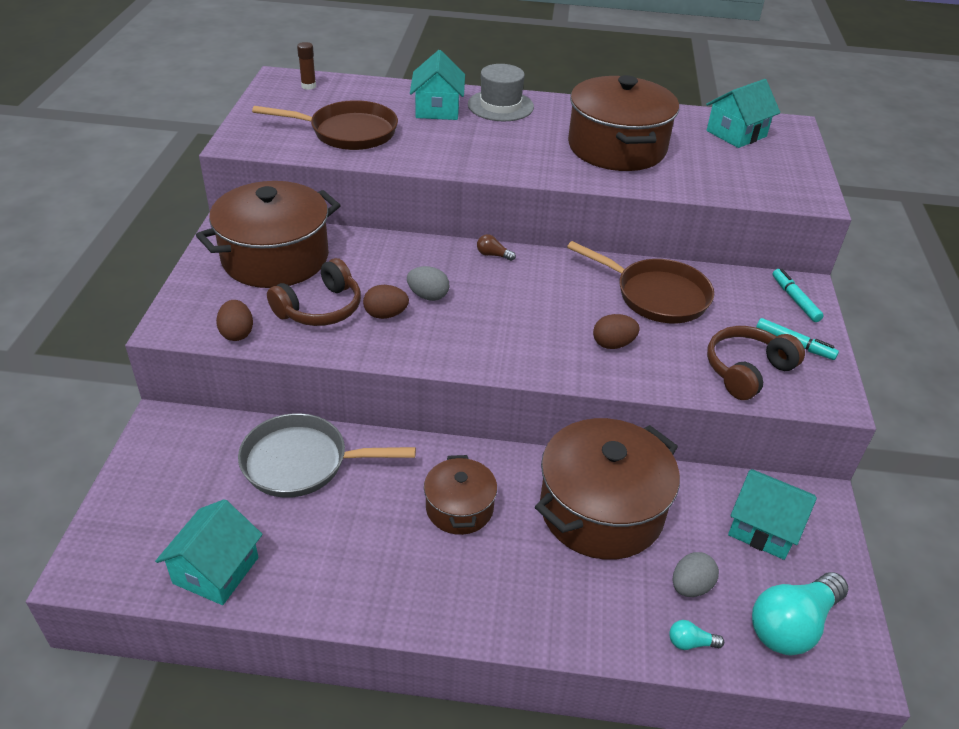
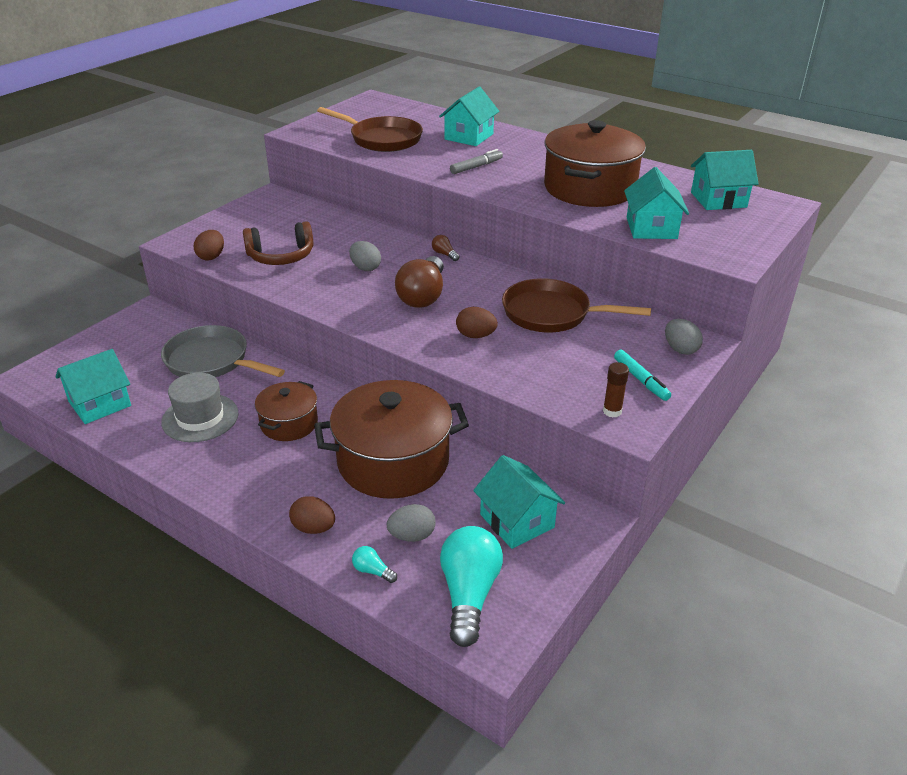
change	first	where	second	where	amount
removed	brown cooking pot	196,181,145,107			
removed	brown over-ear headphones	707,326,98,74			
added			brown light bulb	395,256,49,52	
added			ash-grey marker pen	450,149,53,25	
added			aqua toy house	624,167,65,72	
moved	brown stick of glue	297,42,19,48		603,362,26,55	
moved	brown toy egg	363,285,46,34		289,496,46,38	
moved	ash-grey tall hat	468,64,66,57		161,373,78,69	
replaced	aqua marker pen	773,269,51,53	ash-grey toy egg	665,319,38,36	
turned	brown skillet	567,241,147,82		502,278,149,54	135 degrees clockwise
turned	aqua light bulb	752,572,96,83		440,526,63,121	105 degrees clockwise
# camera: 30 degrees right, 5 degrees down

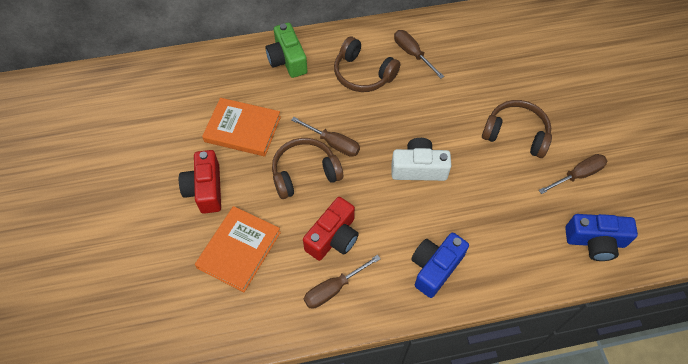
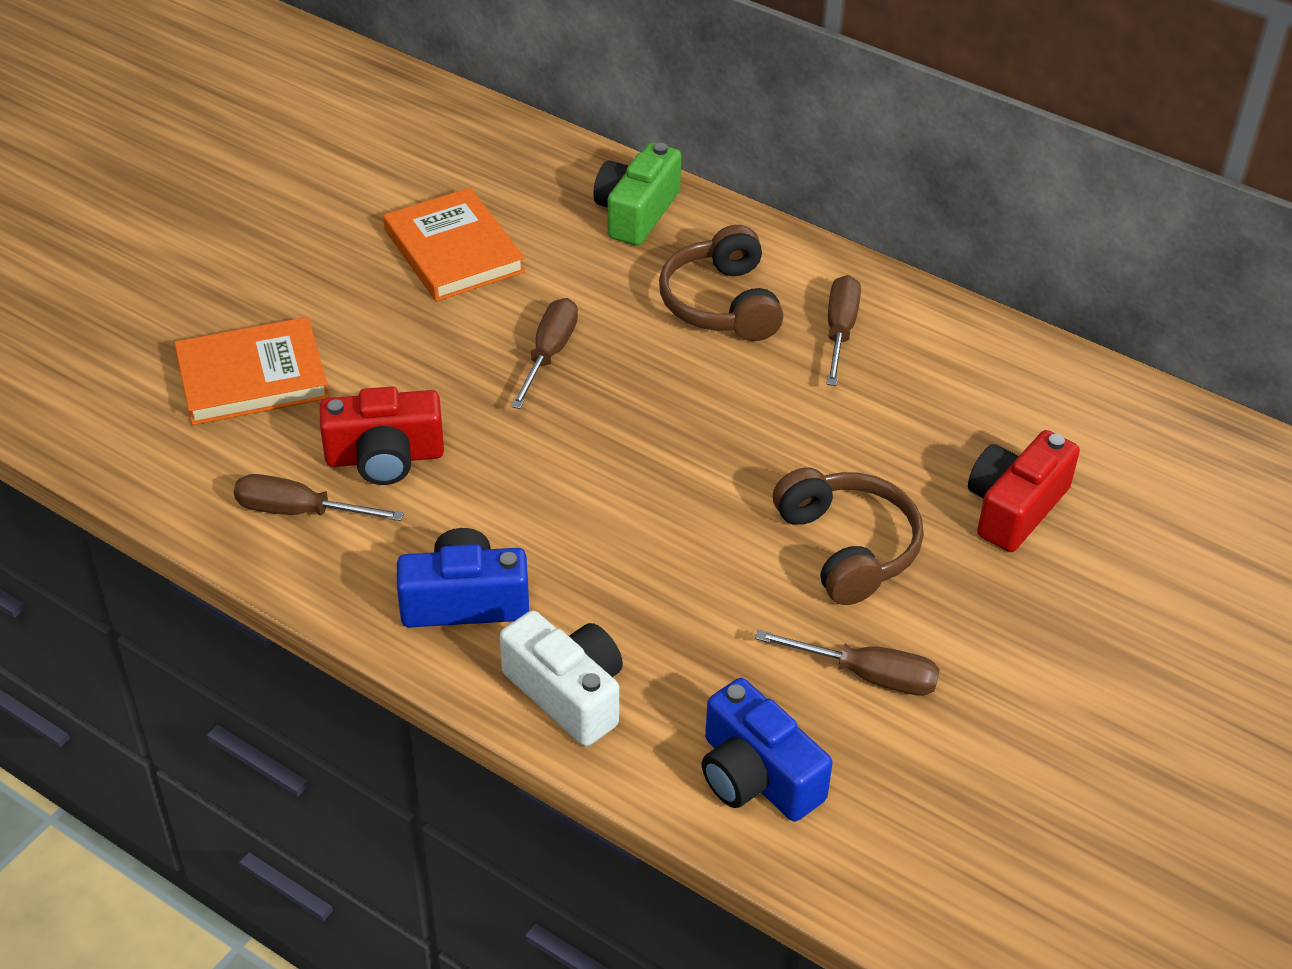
change	first	where	second	where	amount
removed	brown over-ear headphones	272,138,71,61			
moved	scarlet camera	179,150,42,64		968,430,112,122	
moved	pure white camera	391,138,60,43		500,611,123,135	
turned	brown flat screwdriver	291,117,69,40		511,298,67,111	150 degrees counterclockwise
# camera: 45 degrees right, 15 degrees down

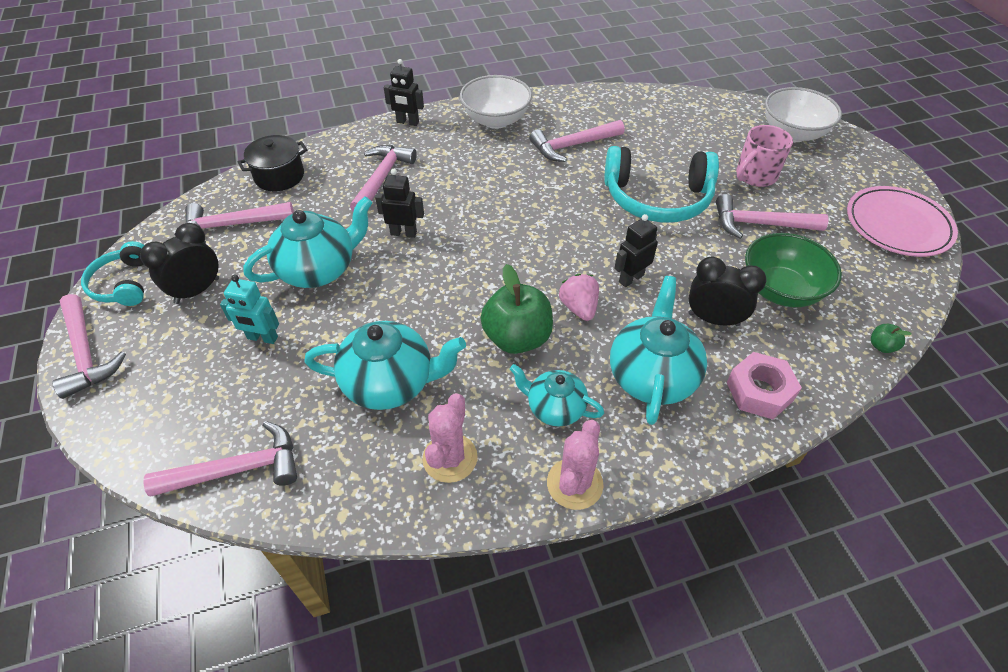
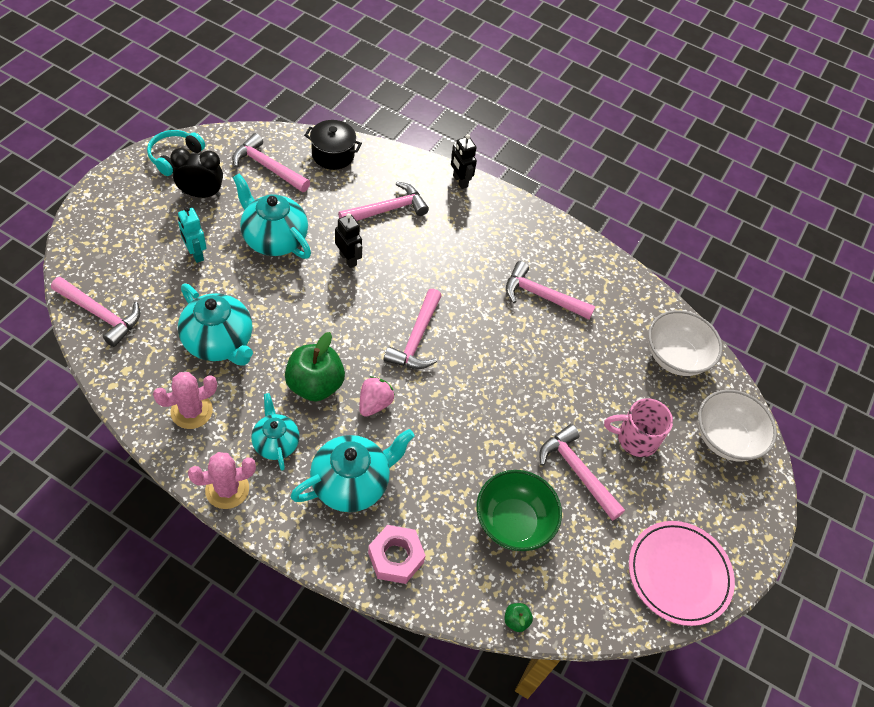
change	first	where	second	where	amount
removed	aqua over-ear headphones	604,146,115,77			
removed	jet-black robot	614,214,44,73			
removed	jet-black alarm clock	688,257,79,70			
moved	rosy hammer	52,294,74,105		384,289,58,80	
moved	pure white deep dish	460,75,72,54		648,310,74,66	
turned	aqua china teapot	243,197,129,91		233,174,78,85	150 degrees counterclockwise
# camera: 40 degrees right, 5 degrees up

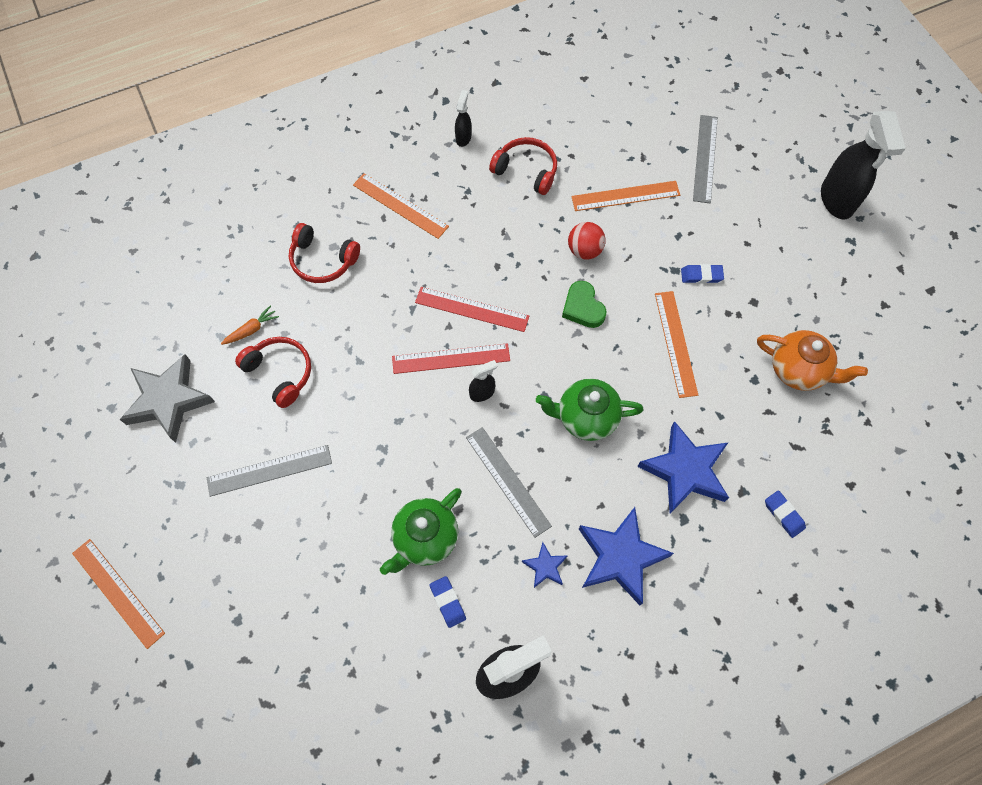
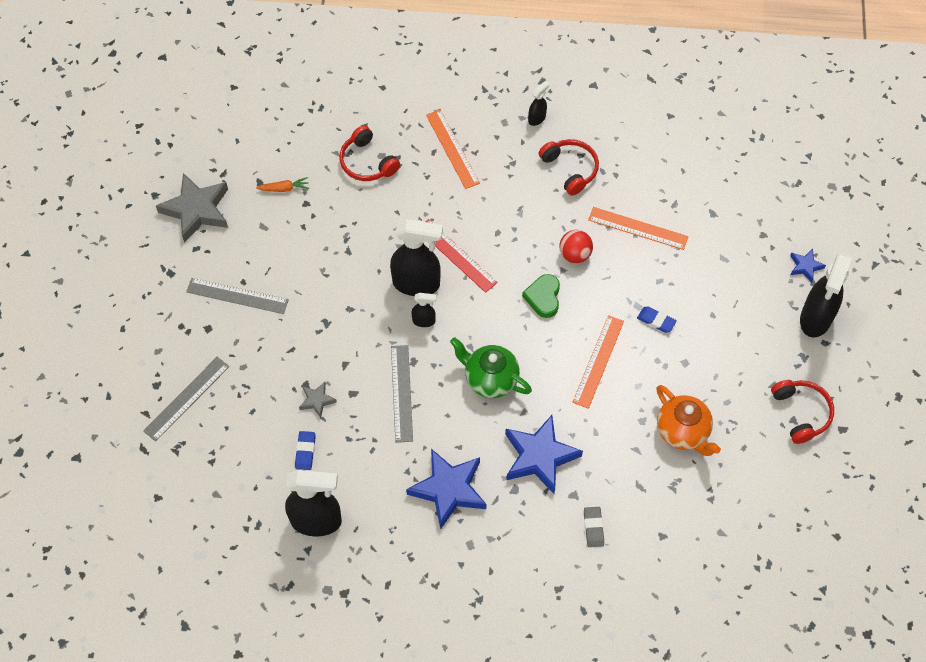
change	first	where	second	where	amount
removed	orange-coloured measuring stick	72,539,93,110			
moved	scarlet over-ear headphones	235,337,76,71		771,380,63,64	
moved	royal blue star shape	522,542,45,46		790,249,36,34	
moved	ash-grey measuring stick	693,115,25,88		143,357,87,85	
replaced	leaf-green china teapot	380,488,82,87	ash-grey star shape	299,382,38,36	
replaced	scarlet measuring stick	392,343,118,31	jet-black sprayer	390,219,53,77	
recoloured	royal blue pencil eraser	765,490,41,48	ash-grey pencil eraser	584,507,20,40	
# camera: 30 degrees right, 5 degrees down

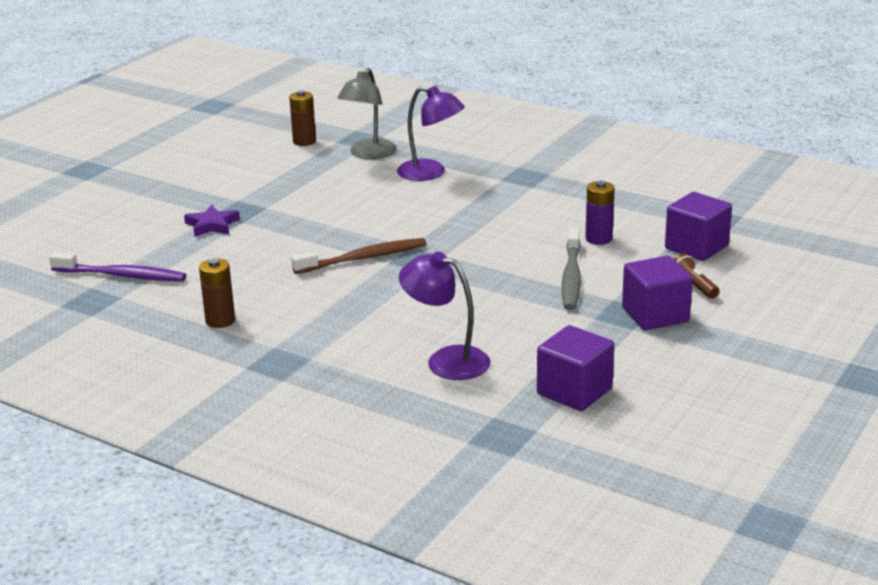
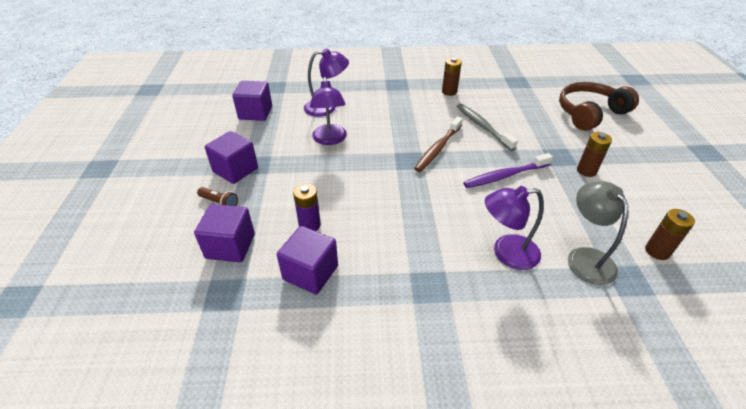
change	first	where	second	where	amount
removed	purple star shape	184,205,56,32			
added			purple solid cube	277,226,61,68	
added			purple lamp	310,77,37,68	
added			brown over-ear headphones	559,82,80,49	
added			brown battery	577,132,35,45	
moved	purple toothbrush	49,252,137,29		463,153,90,35	
moved	ash-grey toothbrush	562,228,19,82		457,103,61,48	
# camera: 145 degrees right, 15 degrees up

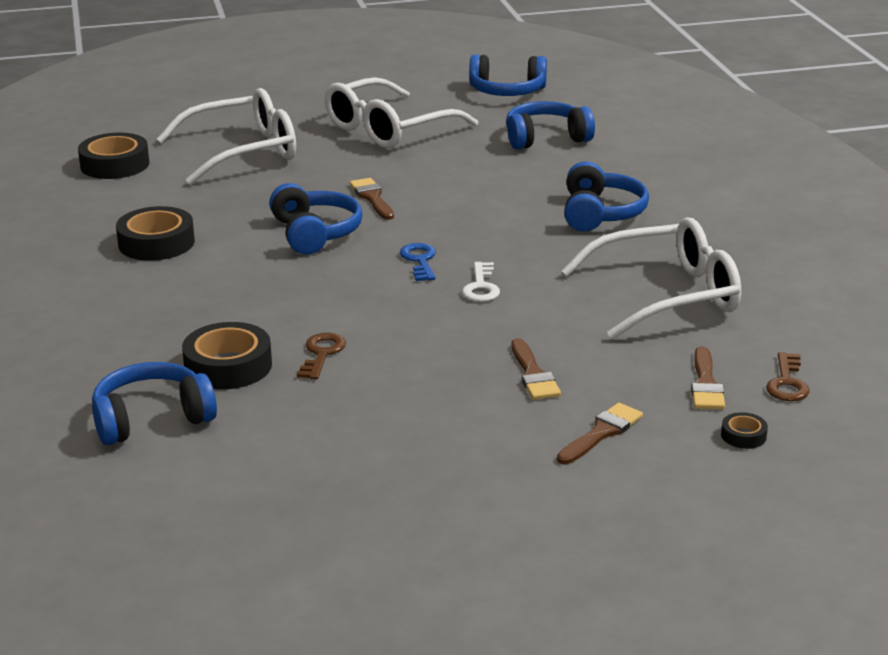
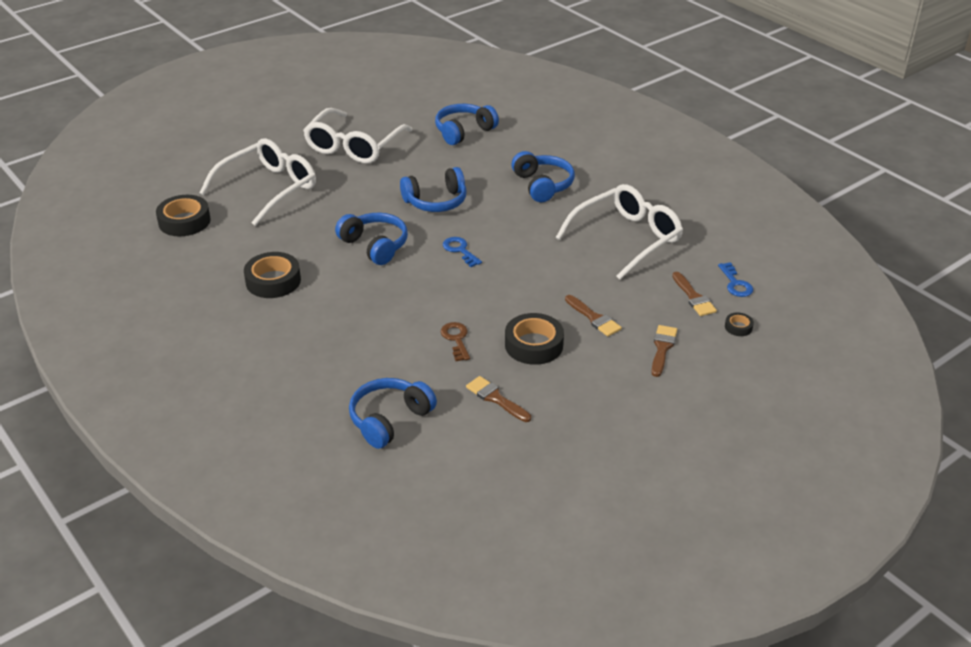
change	first	where	second	where	amount
removed	pure white door key	462,262,38,40			
moved	jet-black sticky tape	182,322,90,67		505,313,59,52	
moved	brown paintbrush	350,178,44,42		466,376,65,46	
moved	royal blue over-ear headphones	469,54,78,42		400,167,67,45	
recoloured	brown door key	766,352,43,49	royal blue door key	718,262,35,35	
# camera: 25 degrees left, 10 degrees up

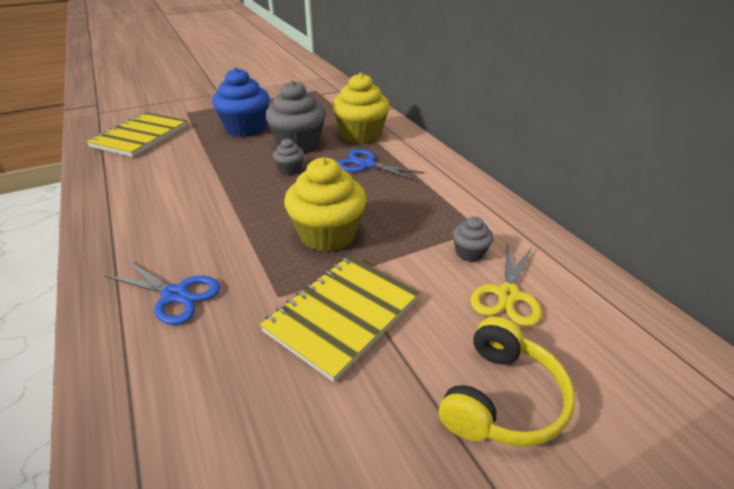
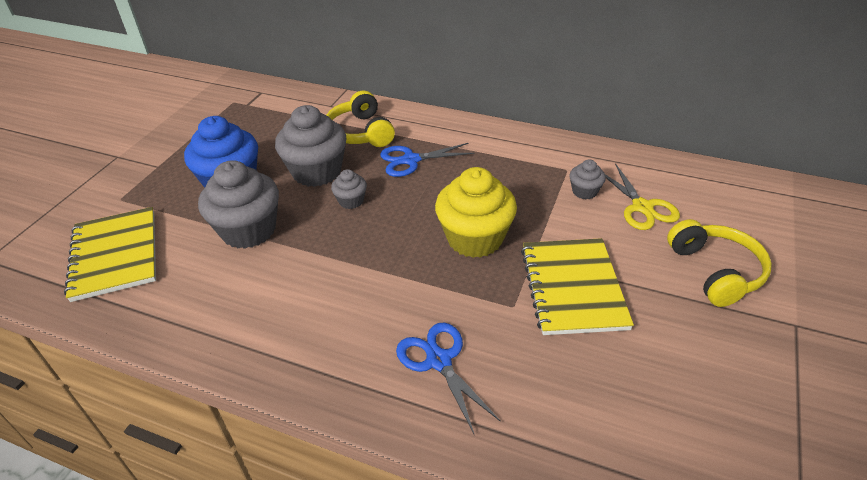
change	first	where	second	where	amount
added			ash-grey muffin	198,160,81,89	
replaced	golden muffin	332,73,58,71	golden over-ear headphones	327,90,68,57	
turned	royal blue shears	104,260,117,65		396,323,105,111	105 degrees counterclockwise
# camera: 40 degrees left, 5 degrees up

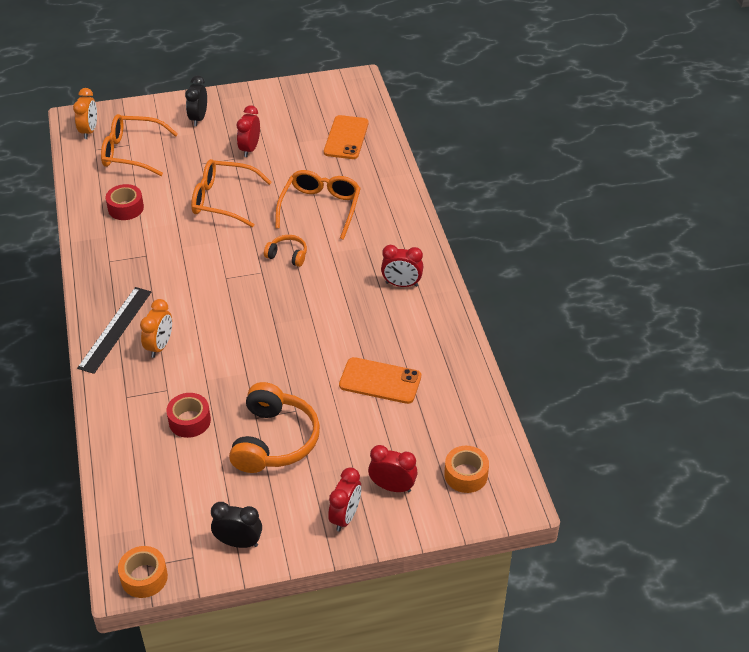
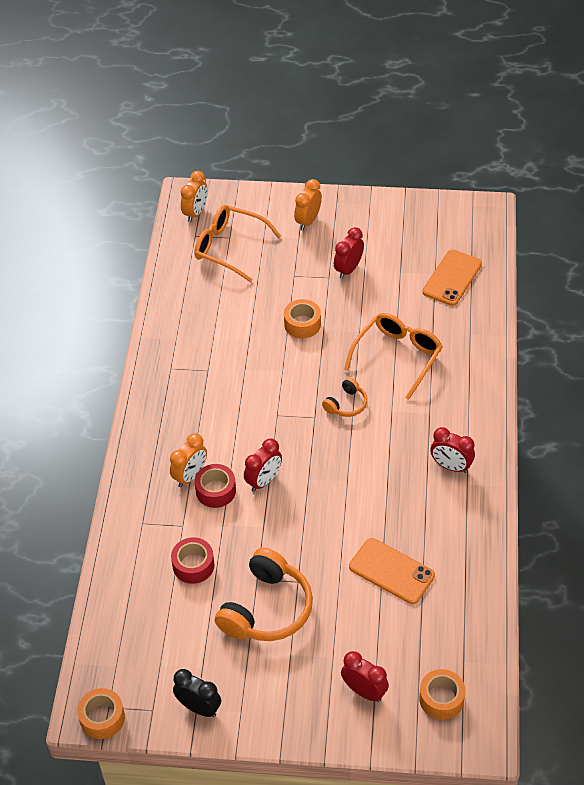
change	first	where	second	where	amount
removed	jet-black measuring stick	77,287,74,87			
moved	scarlet sticky tape	106,184,38,36		195,464,41,44	
moved	scarlet alarm clock	328,467,33,65		244,439,38,53	
replaced	orange-coloured spectacles	191,159,81,68	orange-coloured sticky tape	284,299,37,39	
recoloured	jet-black alarm clock	185,75,22,51	orange-coloured alarm clock	294,179,28,51	
turned	orange-coloured over-ear headphones	264,235,43,32		322,377,45,40	90 degrees clockwise
# camera: 20 degrees right, 5 degrees up

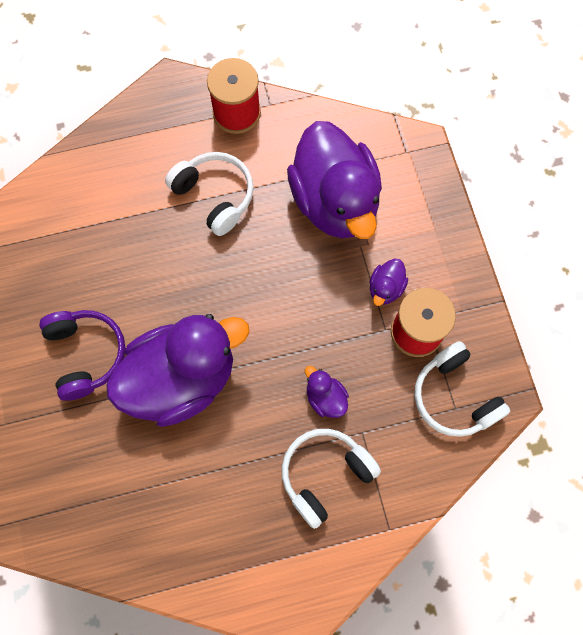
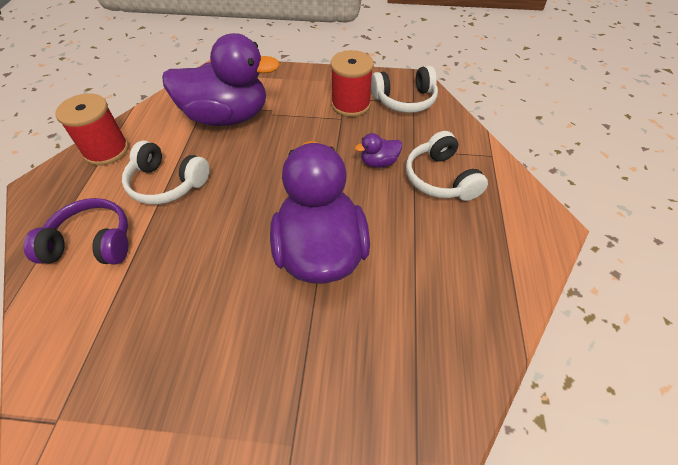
change	first	where	second	where	amount
removed	purple duck	369,259,39,47			
moved	purple over-ear headphones	39,310,87,91		24,198,104,66	
turned	pure white over-ear headphones	165,152,89,84		122,141,88,64	135 degrees counterclockwise
# camera: 70 degrees left, 20 degrees down

